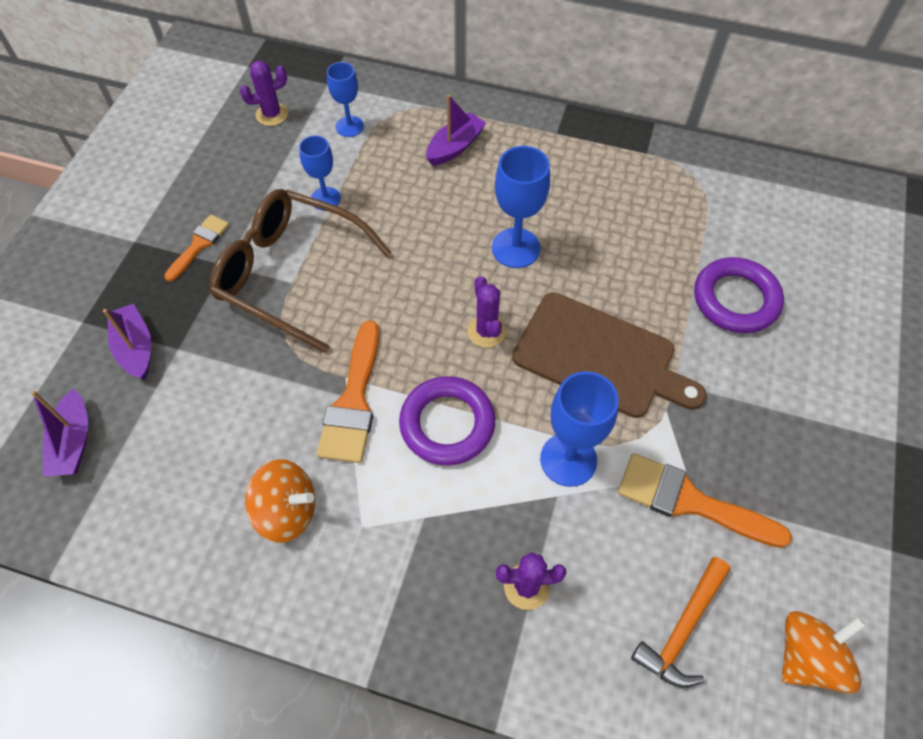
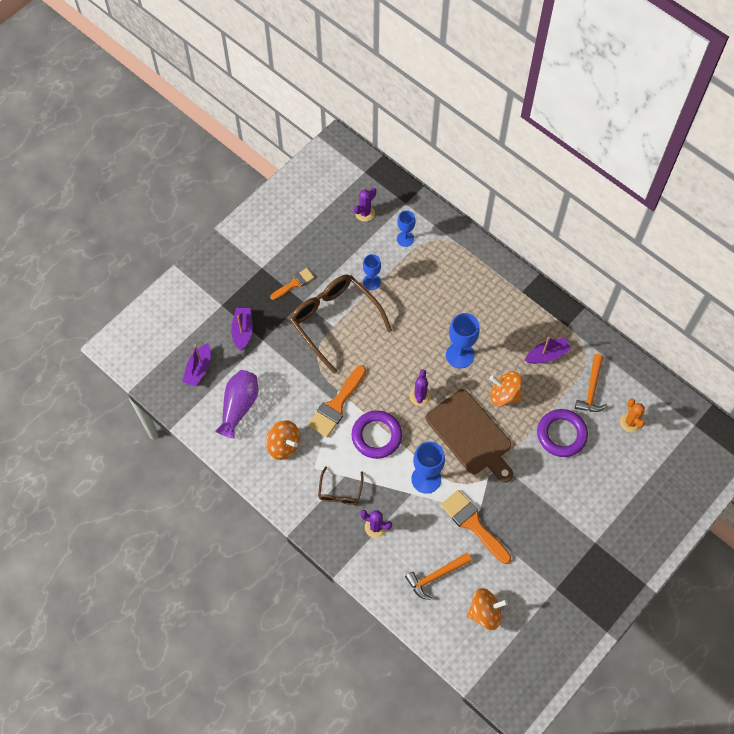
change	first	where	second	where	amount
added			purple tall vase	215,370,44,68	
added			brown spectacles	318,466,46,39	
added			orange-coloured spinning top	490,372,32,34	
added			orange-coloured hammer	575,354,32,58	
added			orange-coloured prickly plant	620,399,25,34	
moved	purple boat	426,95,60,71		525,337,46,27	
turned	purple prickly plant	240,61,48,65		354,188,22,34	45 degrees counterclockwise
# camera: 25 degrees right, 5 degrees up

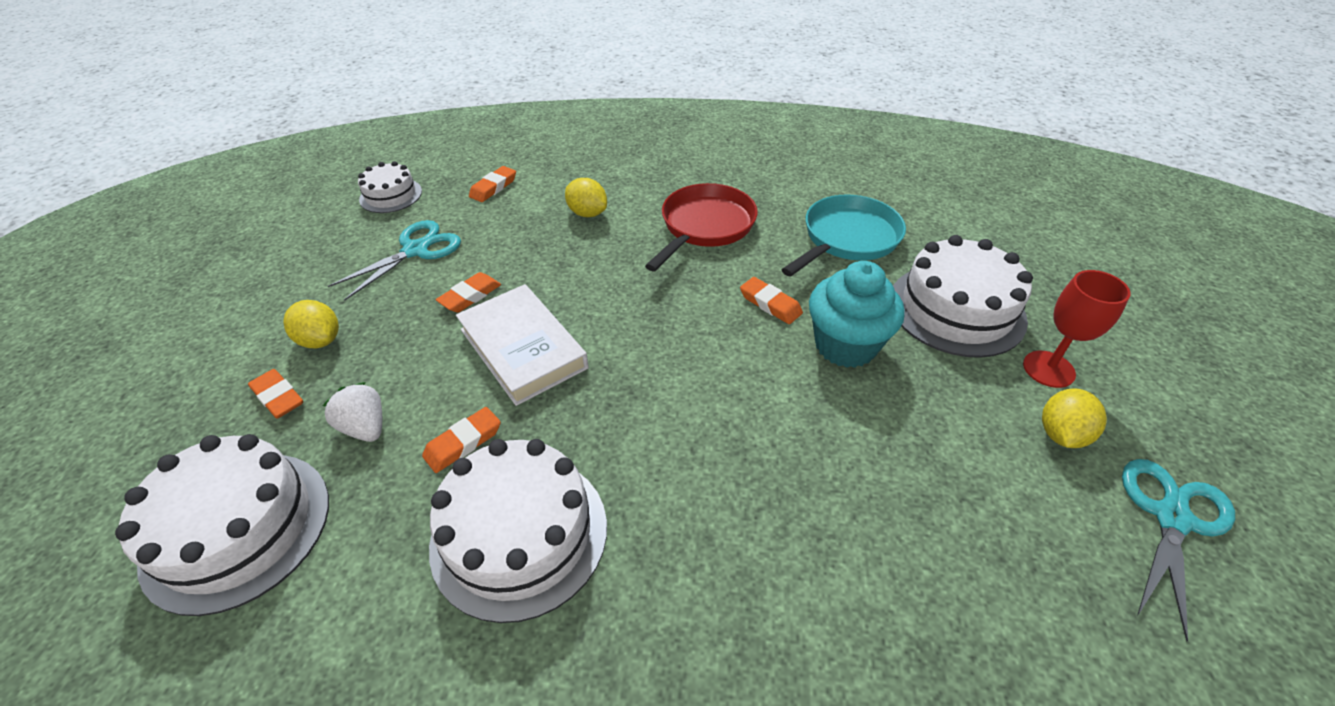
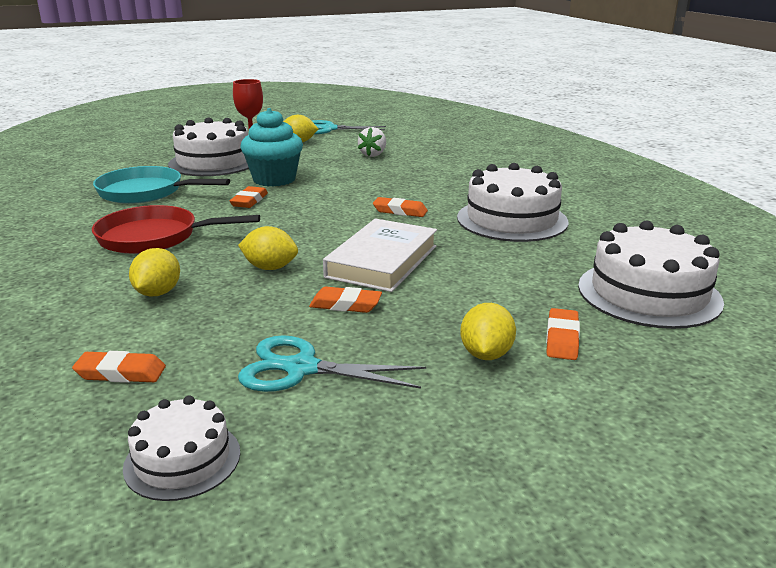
change	first	where	second	where	amount
added			golden lemon	238,226,60,44	
moved	pure white berry	322,382,60,60		358,127,28,30	
moved	orange-coloured pencil eraser	422,407,79,66		373,197,55,20	
# camera: 120 degrees left, 20 degrees down

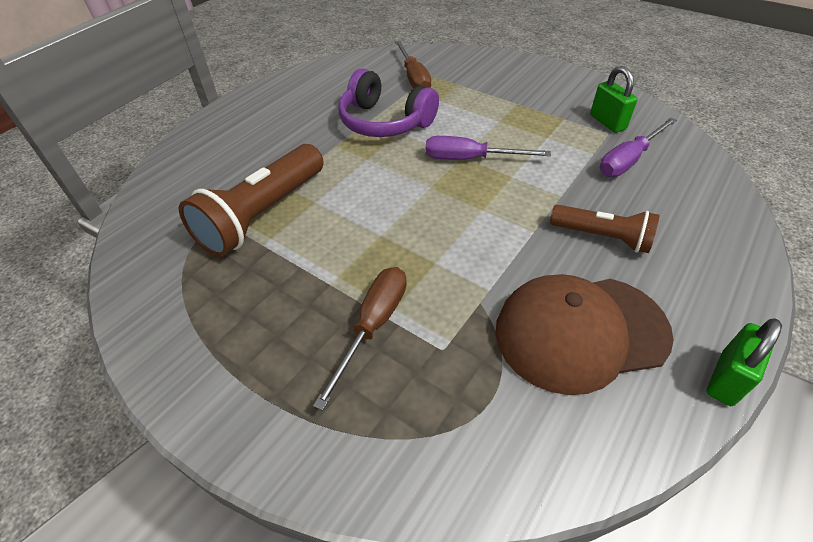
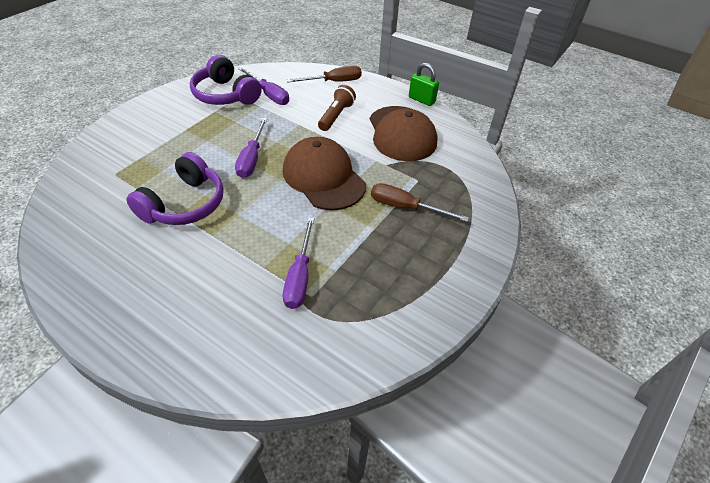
change	first	where	second	where	amount
added			brown cap	283,137,83,73	
moved	brown flat screwdriver	395,41,36,48		287,66,75,17	
replaced	brown pocket torch	179,144,145,113	purple flat screwdriver	283,217,31,92	
replaced	leaf-green small lock	590,66,48,67	purple over-ear headphones	190,55,71,50	
# camera: 95 degrees left, 0 degrees up

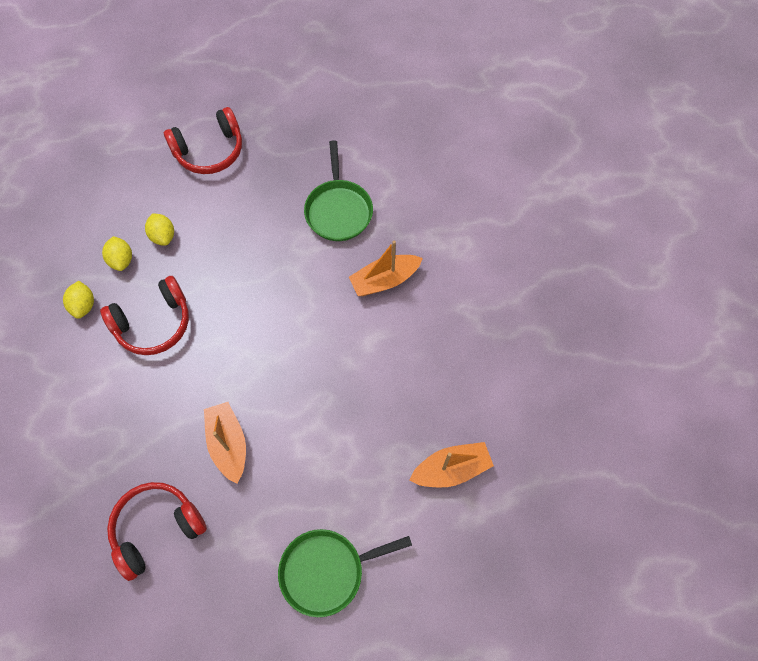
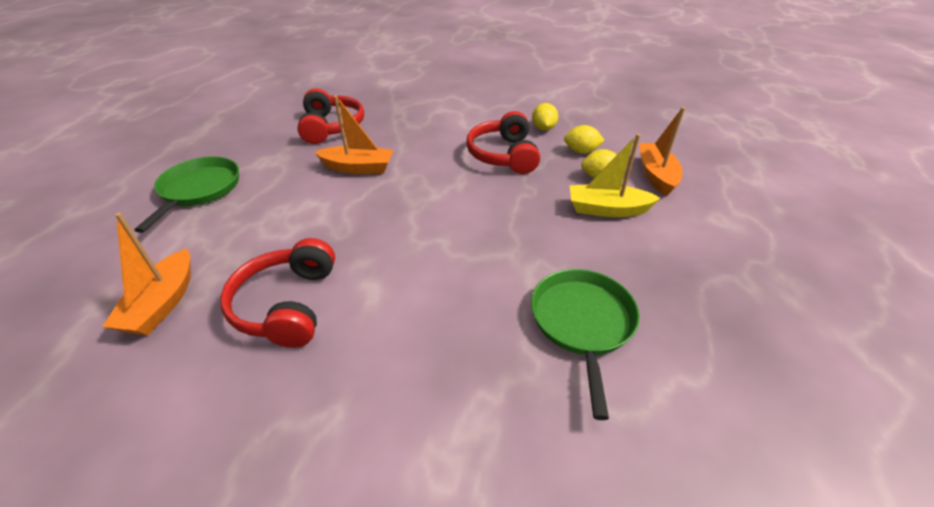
change	first	where	second	where	amount
added			golden boat	569,134,91,83	
moved	scarlet over-ear headphones	164,107,78,67		220,238,115,110	
moved	orange-coloured boat	349,240,74,56		639,107,46,89	
turned	golden lemon	63,281,31,38		532,103,26,28	75 degrees clockwise
turned	leaf-green skillet	304,140,69,101		531,269,109,151	75 degrees clockwise
# camera: 115 degrees right, 25 degrees down

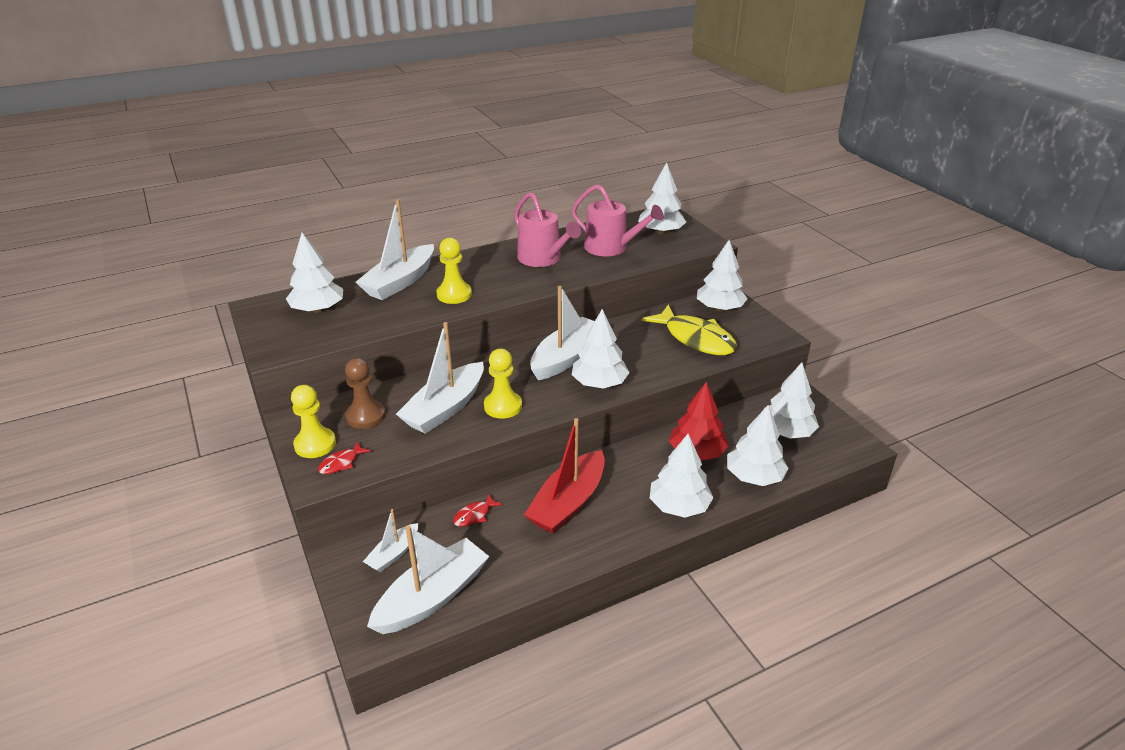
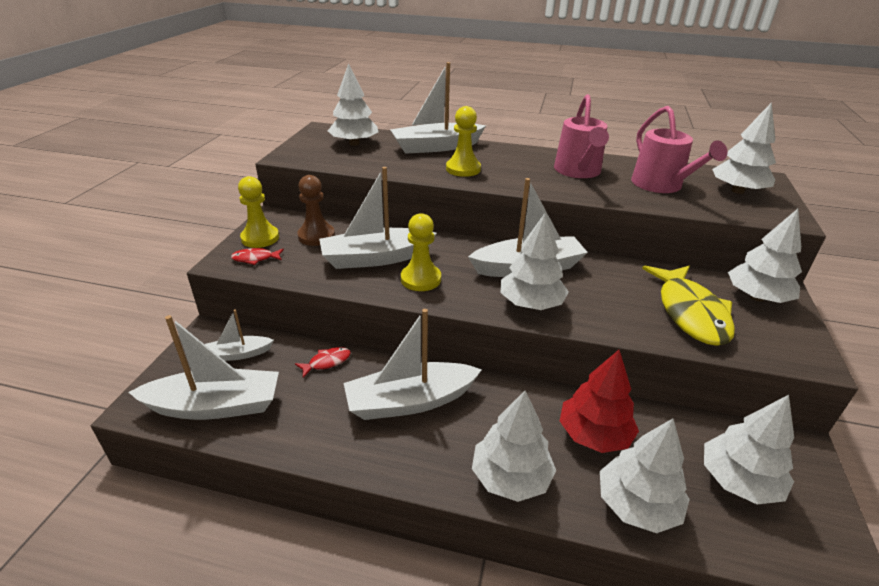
change	first	where	second	where	amount
recoloured	scarlet boat	524,418,81,116	pure white boat	344,309,138,111	
turned	scarlet fish figure	453,494,50,33		295,347,56,31	150 degrees clockwise
# camera: 40 degrees right, 0 degrees up

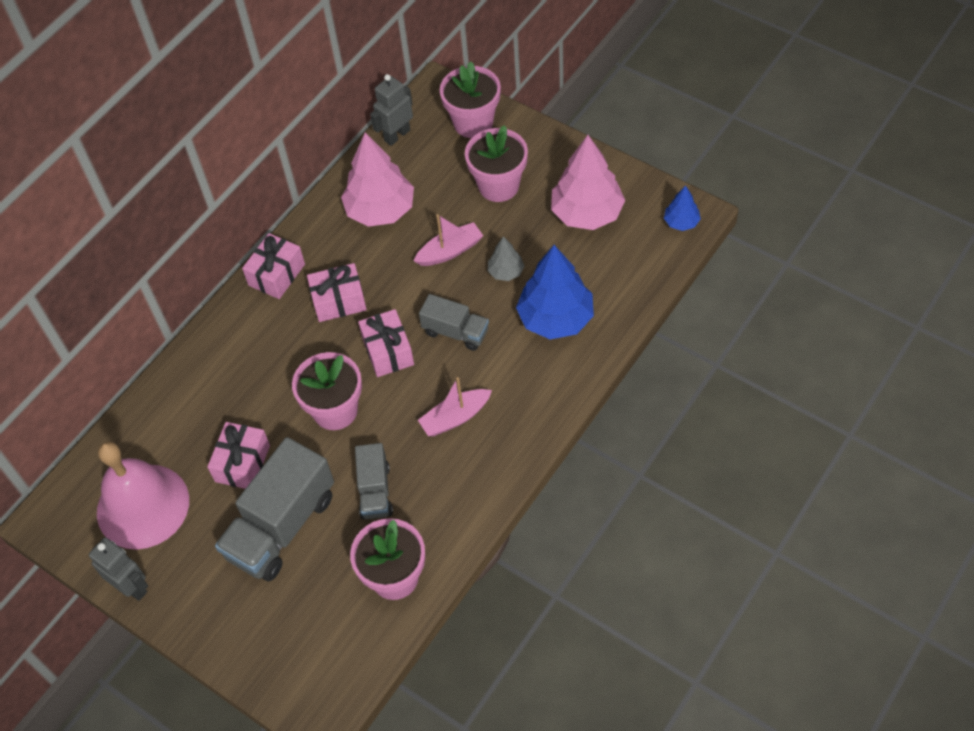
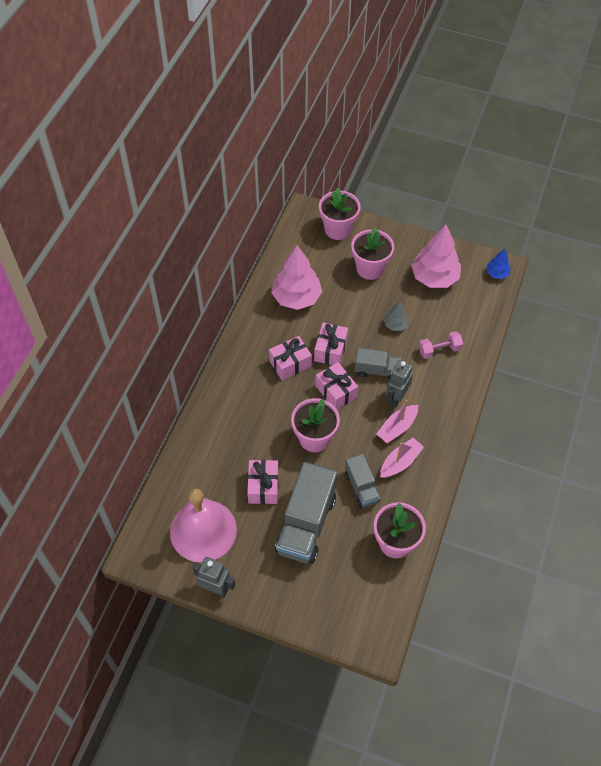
change	first	where	second	where	amount
moved	rosy gift	242,233,63,66		314,322,34,43	
moved	ash-grey robot	370,74,43,72		386,360,27,47	
moved	rosy boat	414,214,69,52		380,438,44,40	
replaced	royal blue toy tree	516,245,78,94	rosy hand weight	419,331,44,28	
# camera: 20 degrees left, 0 degrees up

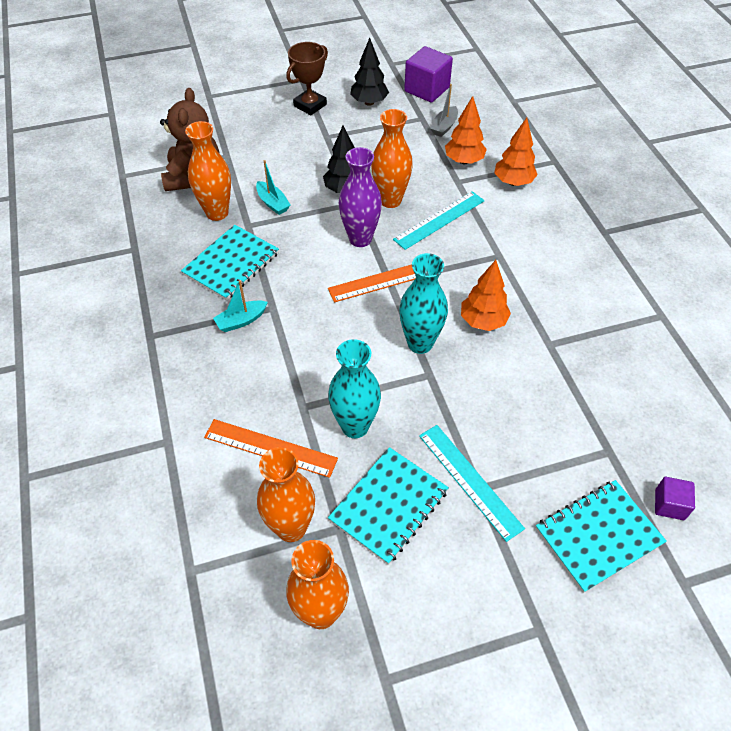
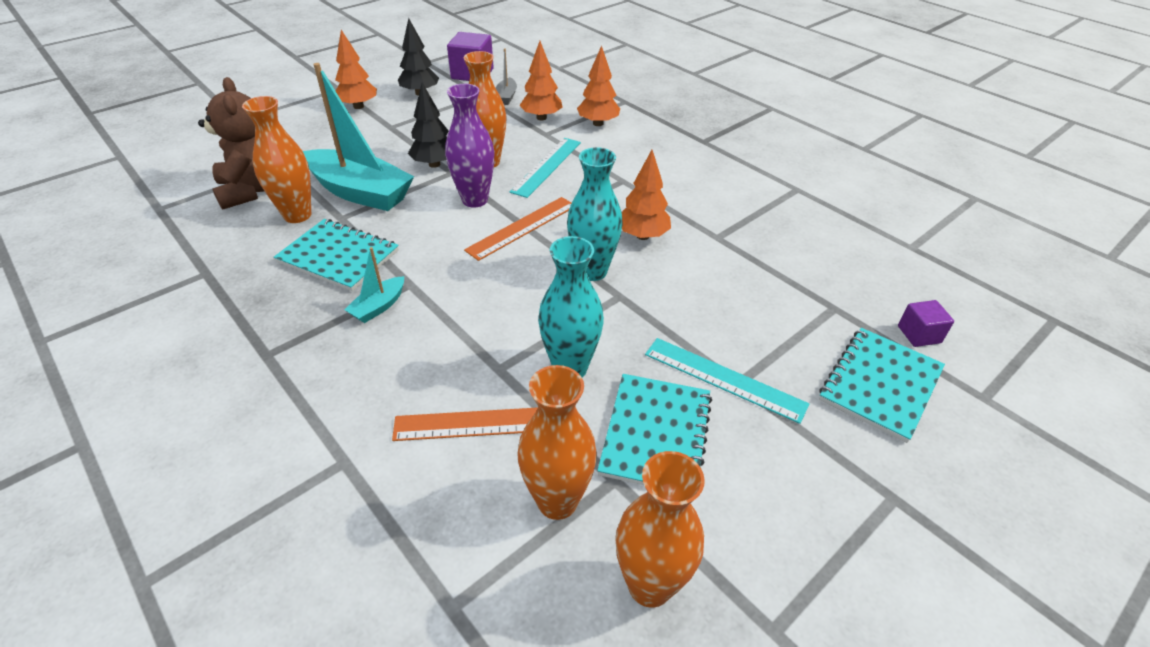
change	first	where	second	where	amount
replaced	brown trophy	286,42,42,73	orange-coloured toy tree	335,30,42,79	
turned	aqua exercise book	181,225,98,75		274,219,125,72	75 degrees counterclockwise
resized	aqua boat	256,160,35,55		303,63,111,148	x2.24
# camera: 25 degrees left, 10 degrees down

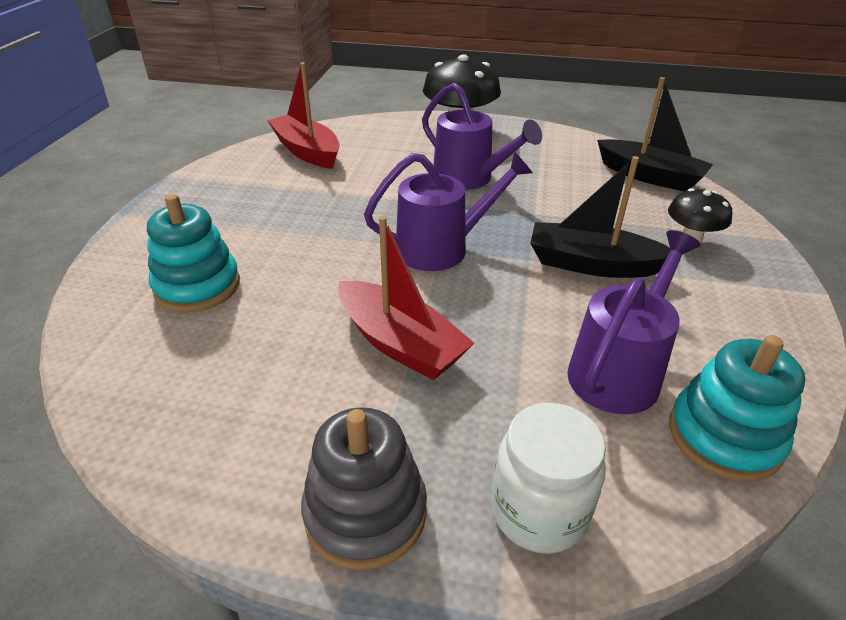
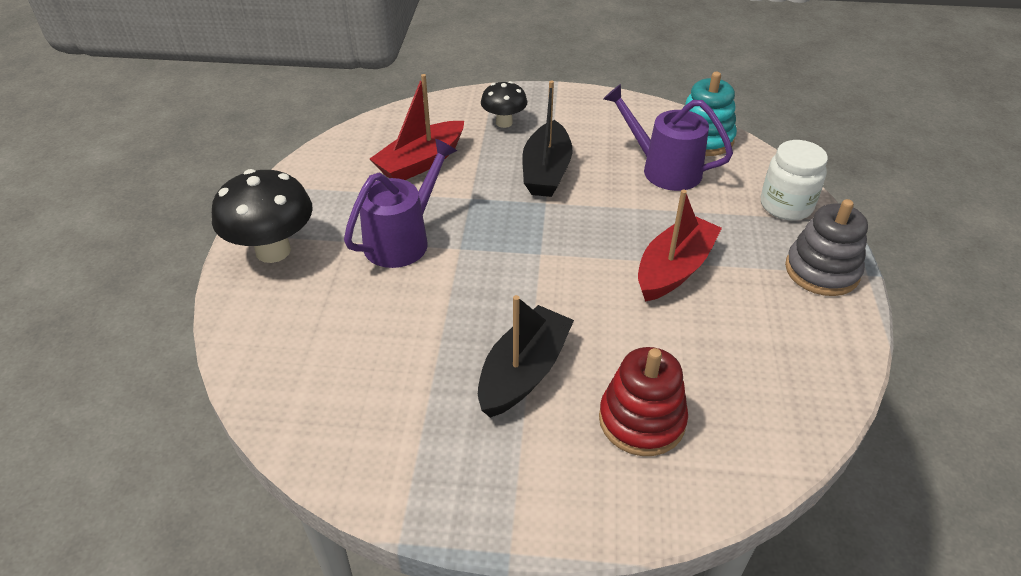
change	first	where	second	where	amount
removed	purple watering pot	364,151,169,120			
moved	scarlet boat	267,62,73,107		370,74,94,106	
moved	jet-black boat	597,77,116,115		478,295,96,123	
recoloured	aqua ring stacker	147,194,93,119	scarlet ring stacker	599,347,89,109	
# camera: 95 degrees left, 5 degrees up

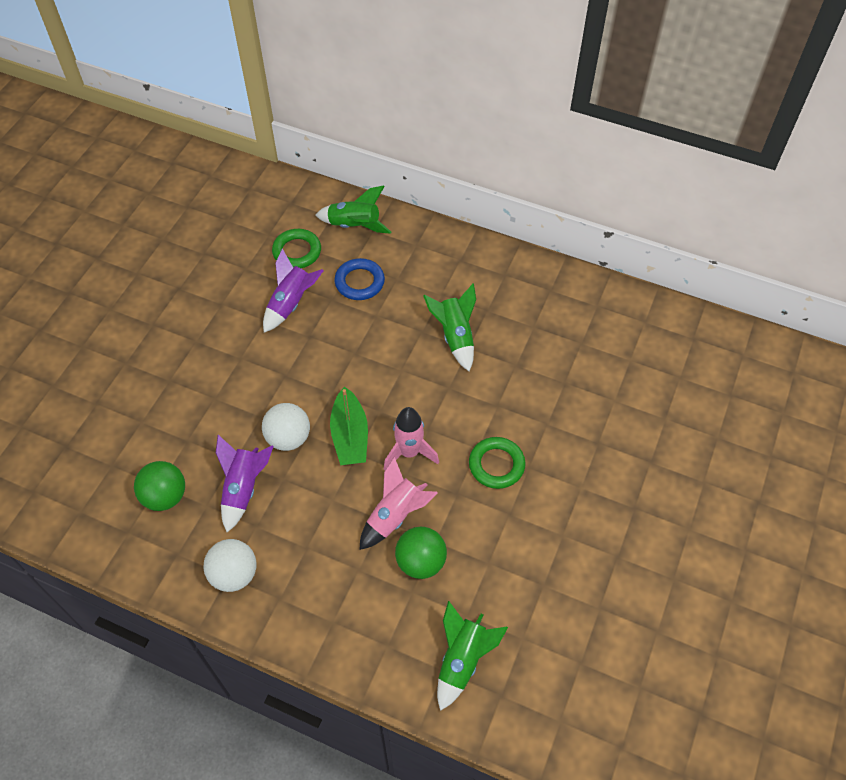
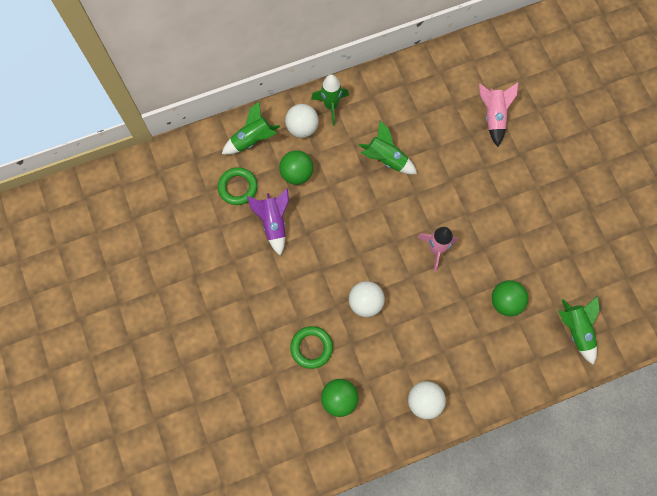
change	first	where	second	where	amount
removed	purple rocket	216,435,58,97			
removed	leaf-green boat	330,387,38,78			
added			pure white sphere	285,104,34,34	
added			leaf-green rocket	311,74,38,52	
moved	rosy rocket	360,457,77,93		479,82,40,65	
moved	leaf-green ring	469,437,57,52		290,326,43,43	
replaced	royal blue ring	334,258,51,42	leaf-green sphere	279,150,34,35	
# camera: 45 degrees left, 15 degrees up

